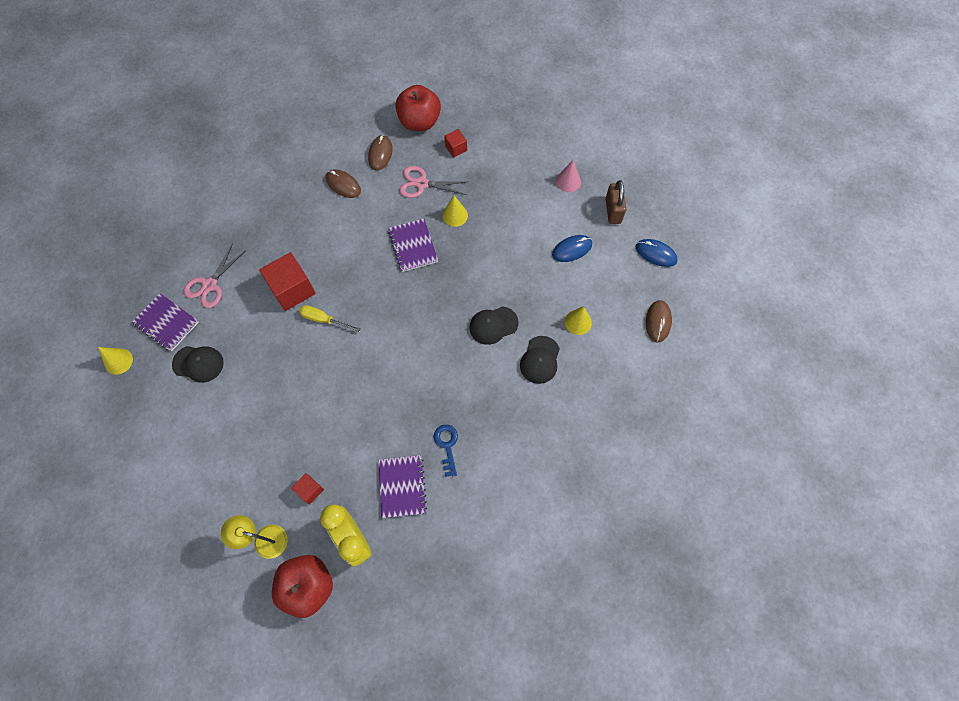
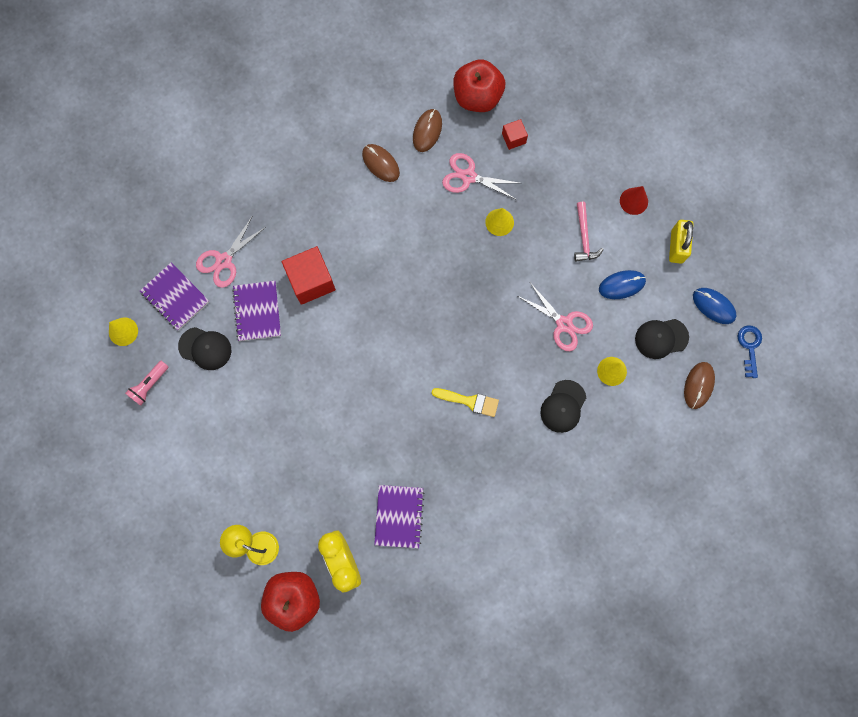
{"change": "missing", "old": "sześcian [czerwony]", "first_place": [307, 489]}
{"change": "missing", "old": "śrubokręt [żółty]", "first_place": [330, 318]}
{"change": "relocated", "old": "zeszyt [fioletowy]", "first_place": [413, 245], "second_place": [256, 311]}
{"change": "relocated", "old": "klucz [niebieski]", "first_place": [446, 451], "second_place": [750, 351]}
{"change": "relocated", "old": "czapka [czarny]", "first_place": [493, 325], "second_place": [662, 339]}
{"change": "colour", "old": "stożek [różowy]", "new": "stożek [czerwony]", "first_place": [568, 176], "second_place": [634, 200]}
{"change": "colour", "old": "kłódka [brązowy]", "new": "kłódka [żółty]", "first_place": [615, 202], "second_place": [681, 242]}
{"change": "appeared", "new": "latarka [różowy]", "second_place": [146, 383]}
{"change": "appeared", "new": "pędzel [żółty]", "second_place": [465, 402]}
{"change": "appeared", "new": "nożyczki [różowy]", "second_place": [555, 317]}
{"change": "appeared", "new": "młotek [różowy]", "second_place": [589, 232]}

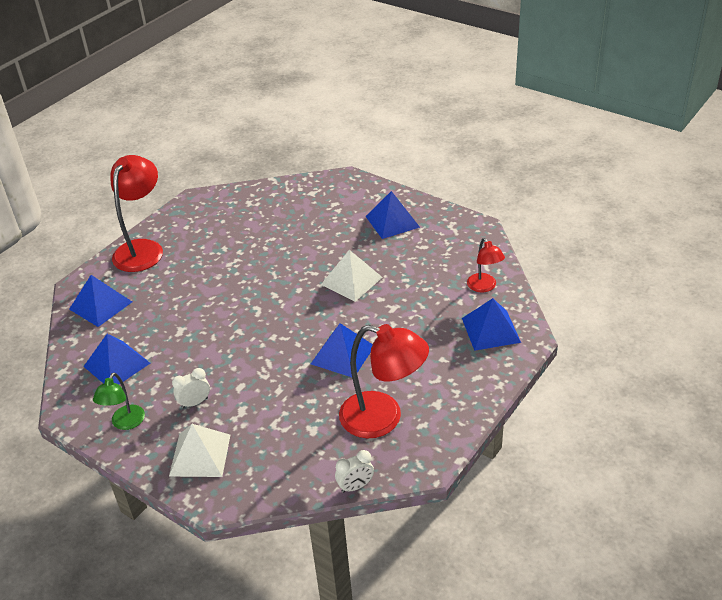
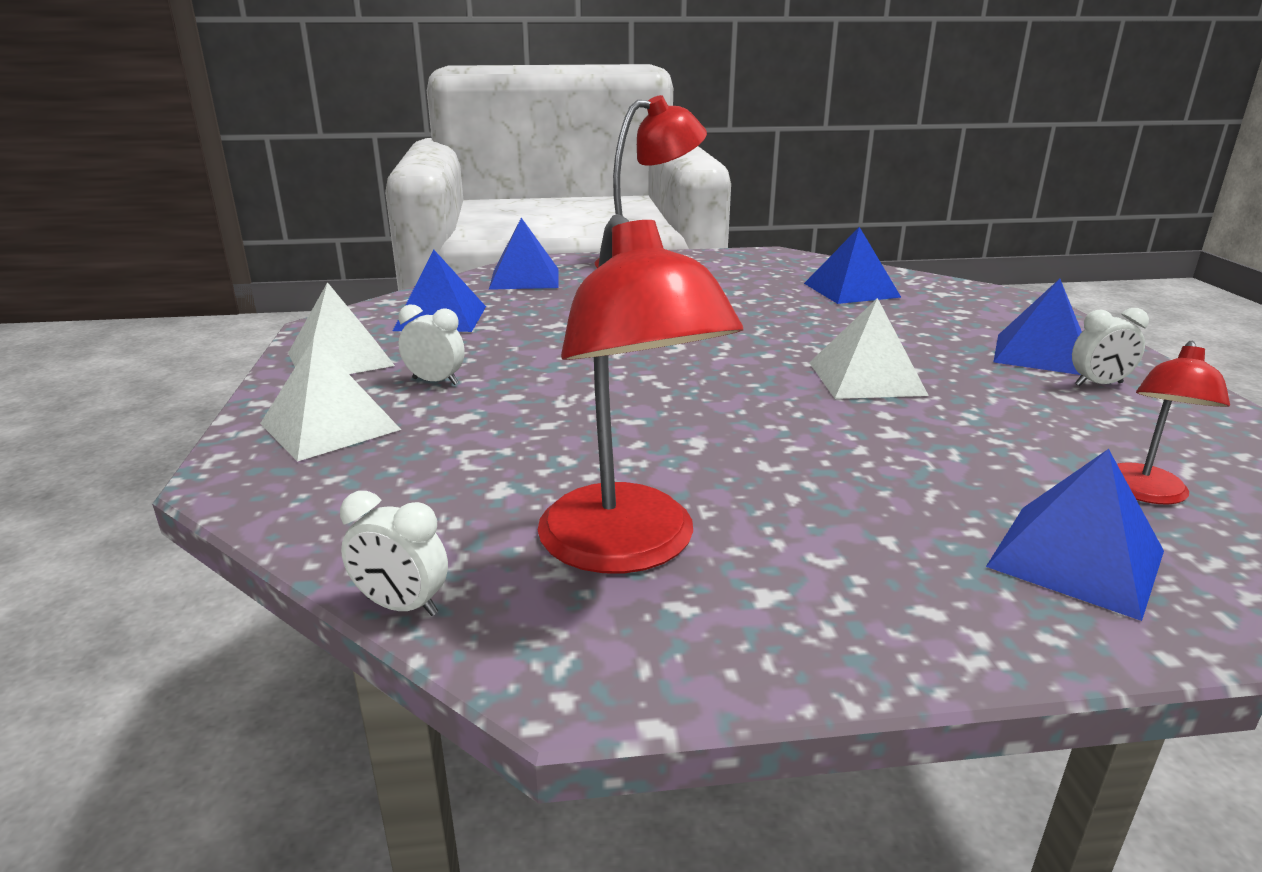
{"change": "exchanged", "old": "lampka [zielony]", "new": "piramida [biały]", "first_place": [119, 401], "second_place": [341, 328]}
{"change": "relocated", "old": "piramida [niebieski]", "first_place": [342, 350], "second_place": [853, 265]}
{"change": "appeared", "new": "budzik [biały]", "second_place": [1110, 347]}

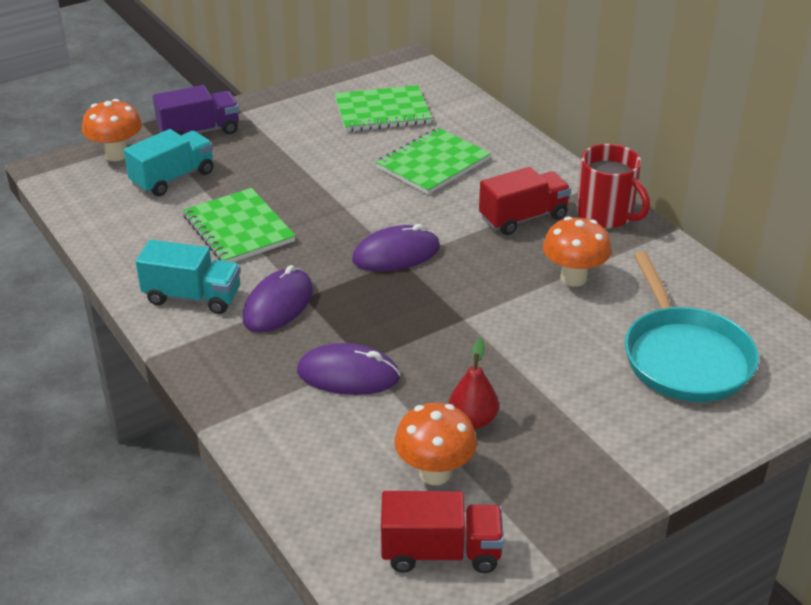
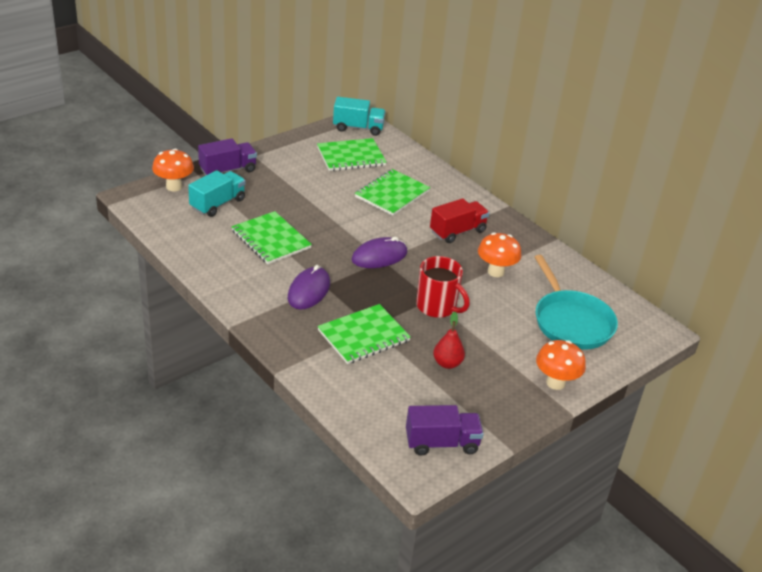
{"change": "relocated", "old": "ciężarówka [turkusowy]", "first_place": [188, 277], "second_place": [359, 116]}
{"change": "exchanged", "old": "myszka [fioletowy]", "new": "zeszyt [zielony]", "first_place": [348, 369], "second_place": [364, 334]}
{"change": "colour", "old": "ciężarówka [czerwony]", "new": "ciężarówka [fioletowy]", "first_place": [442, 532], "second_place": [445, 430]}
{"change": "relocated", "old": "grzyb [pomarańczowy]", "first_place": [435, 444], "second_place": [561, 365]}
{"change": "relocated", "old": "kubek [czerwony]", "first_place": [613, 186], "second_place": [443, 287]}

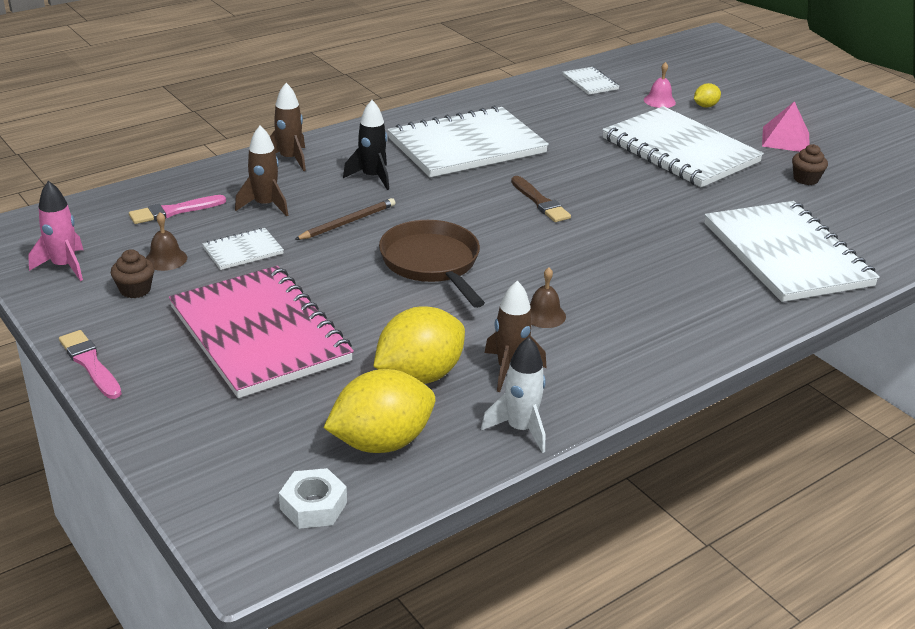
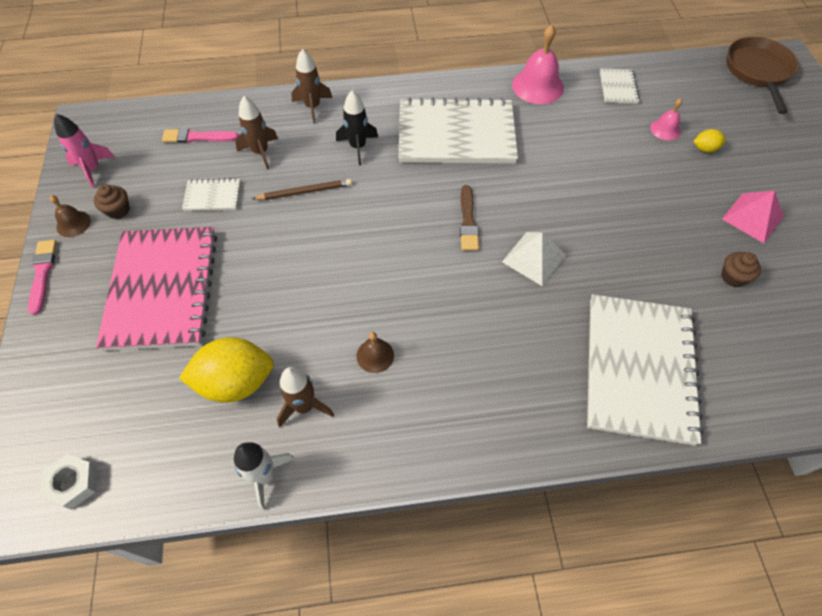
{"change": "relocated", "old": "dzwonek [brązowy]", "first_place": [166, 241], "second_place": [70, 216]}
{"change": "missing", "old": "cytryna [żółty]", "first_place": [379, 411]}
{"change": "relocated", "old": "patelnia [brązowy]", "first_place": [432, 264], "second_place": [762, 75]}
{"change": "missing", "old": "zeszyt [biały]", "first_place": [683, 146]}
{"change": "appeared", "new": "piramida [biały]", "second_place": [534, 259]}
{"change": "appeared", "new": "dzwonek [różowy]", "second_place": [538, 64]}

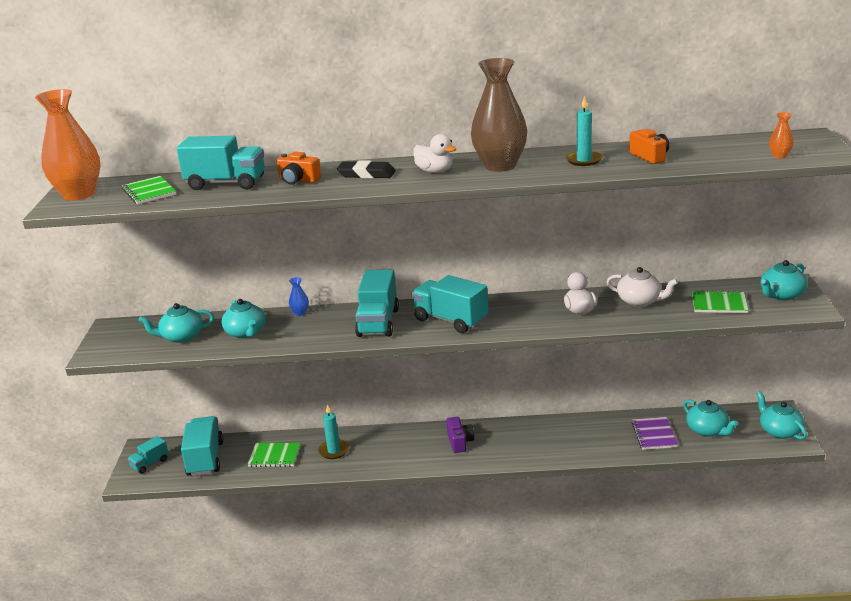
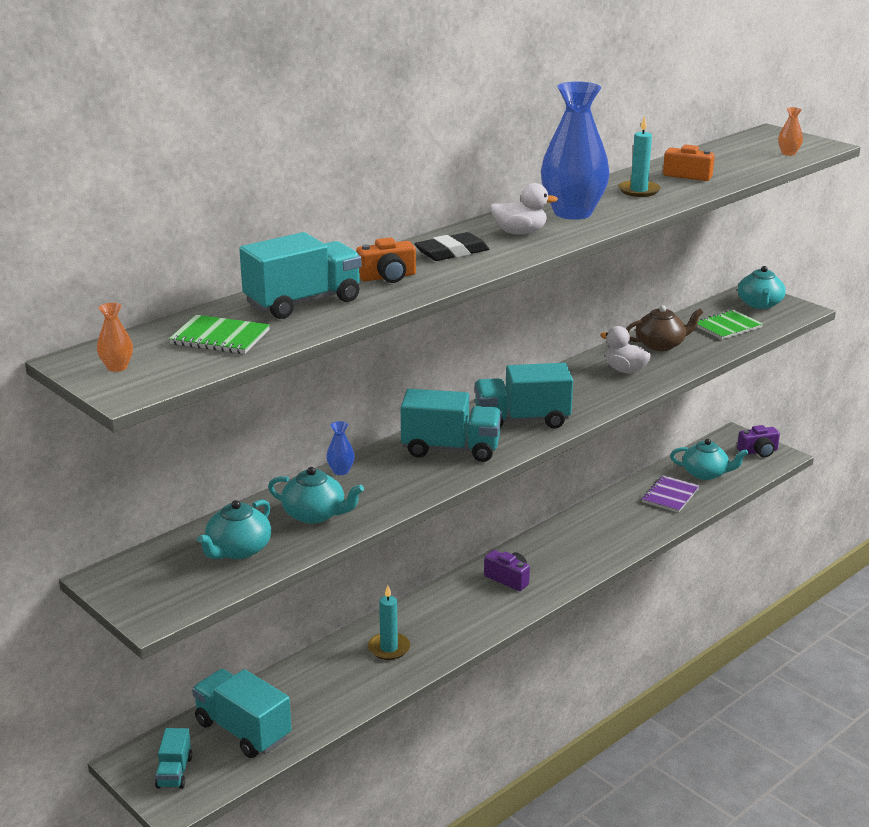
{"change": "size", "old": "wazon [pomarańczowy]", "first_place": [67, 144], "second_place": [115, 337], "factor": 0.4}
{"change": "missing", "old": "zeszyt [zielony]", "first_place": [273, 455]}
{"change": "spun", "old": "ciężarówka [turkusowy]", "first_place": [377, 303], "second_place": [451, 425], "degrees": -45}
{"change": "colour", "old": "wazon [brązowy]", "new": "wazon [niebieski]", "first_place": [499, 115], "second_place": [575, 151]}
{"change": "colour", "old": "imbryk [biały]", "new": "imbryk [brązowy]", "first_place": [642, 287], "second_place": [664, 328]}
{"change": "spun", "old": "zeszyt [fioletowy]", "first_place": [655, 433], "second_place": [671, 494], "degrees": 75}
{"change": "exchanged", "old": "imbryk [turkusowy]", "new": "aparat fotograficzny [fioletowy]", "first_place": [781, 415], "second_place": [758, 441]}

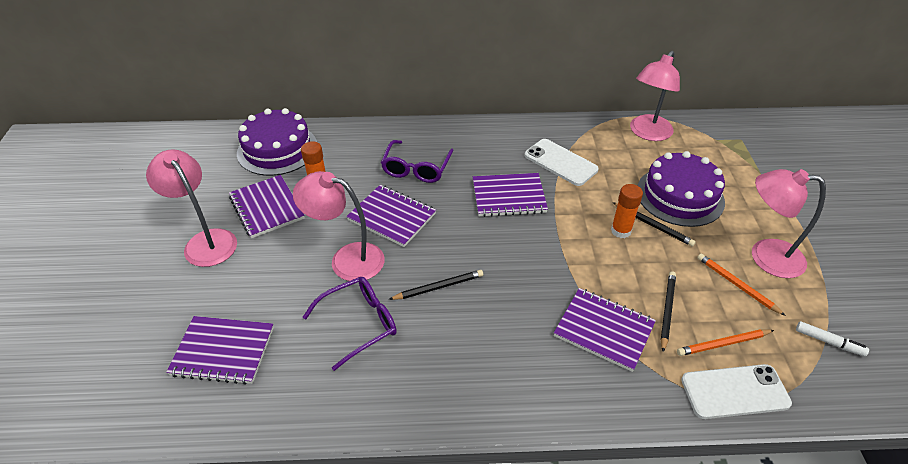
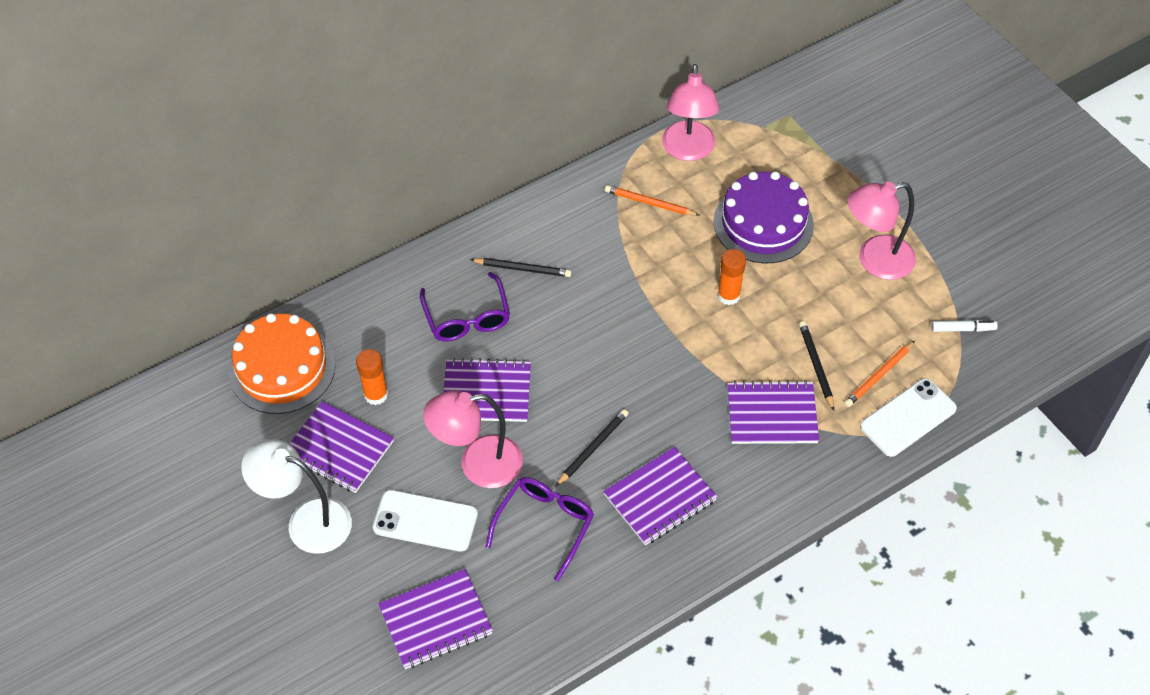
{"change": "colour", "old": "lampka [różowy]", "new": "lampka [biały]", "first_place": [191, 208], "second_place": [296, 496]}
{"change": "colour", "old": "tort [fioletowy]", "new": "tort [pomarańczowy]", "first_place": [277, 142], "second_place": [282, 363]}
{"change": "relocated", "old": "zeszyt [fioletowy]", "first_place": [510, 195], "second_place": [660, 496]}
{"change": "relocated", "old": "telefon [biały]", "first_place": [562, 162], "second_place": [425, 521]}
{"change": "relocated", "old": "ołówek [czarny]", "first_place": [654, 224], "second_place": [521, 267]}
{"change": "relocated", "old": "ołówek [pomarańczowy]", "first_place": [741, 285], "second_place": [652, 200]}

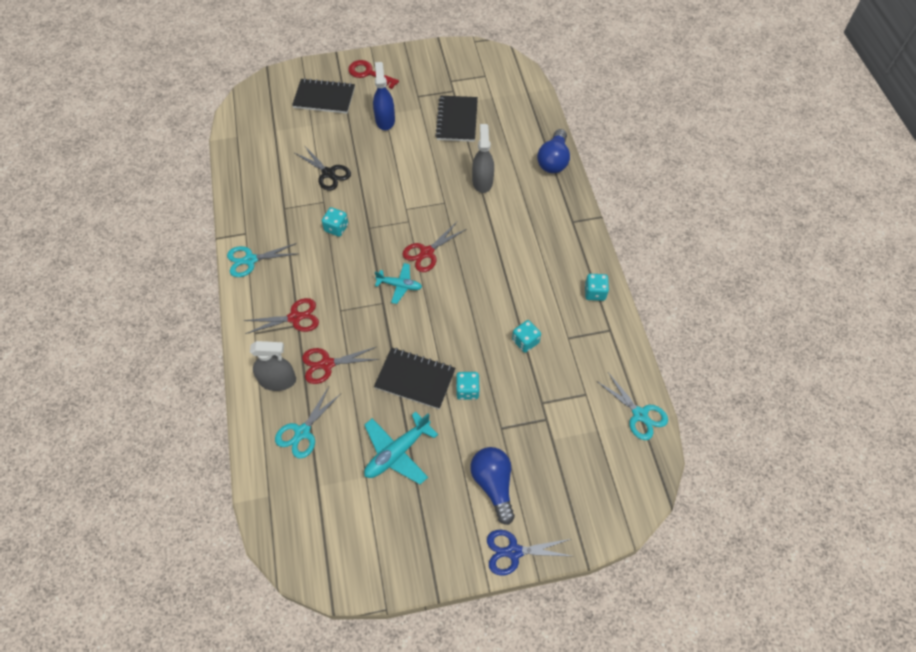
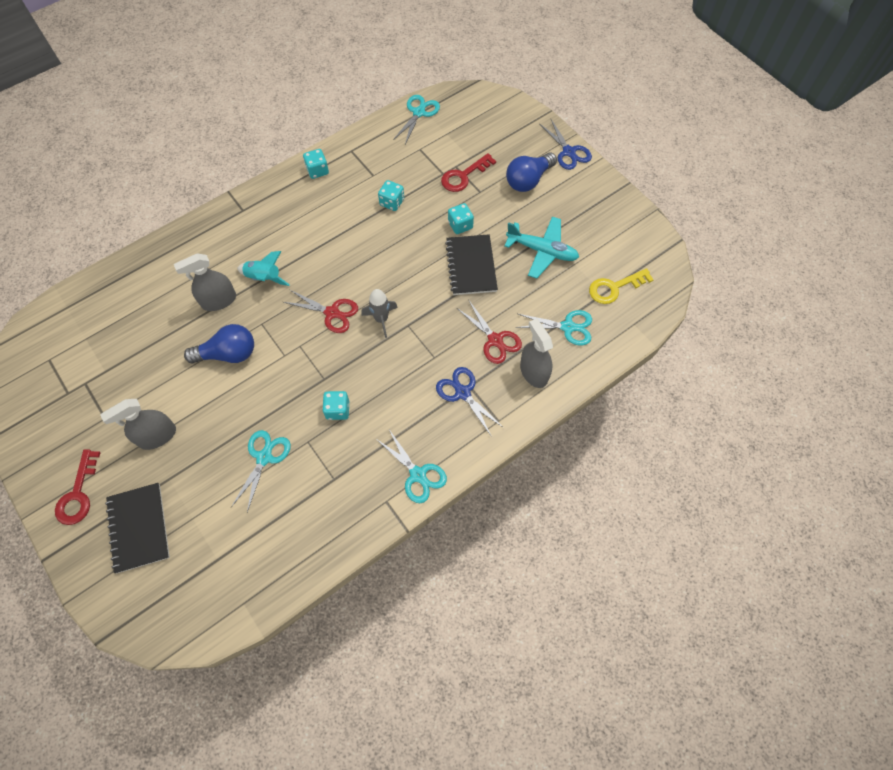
{"change": "colour", "old": "nożyczki [czerwony]", "new": "nożyczki [niebieski]", "first_place": [281, 316], "second_place": [470, 402]}
{"change": "colour", "old": "nożyczki [czarny]", "new": "nożyczki [turkusowy]", "first_place": [323, 168], "second_place": [261, 471]}
{"change": "colour", "old": "spryskiwacz [niebieski]", "new": "spryskiwacz [szary]", "first_place": [384, 96], "second_place": [138, 424]}
{"change": "exchanged", "old": "samolot [turkusowy]", "new": "rakieta [szary]", "first_place": [398, 283], "second_place": [379, 313]}
{"change": "missing", "old": "zeszyt [czarny]", "first_place": [456, 119]}
{"change": "relocated", "old": "żarówka [niebieski]", "first_place": [553, 151], "second_place": [219, 344]}
{"change": "appeared", "new": "rakieta [turkusowy]", "second_place": [263, 268]}
{"change": "appeared", "new": "klucz [czerwony]", "second_place": [468, 172]}
{"change": "appeared", "new": "klucz [żółty]", "second_place": [621, 286]}

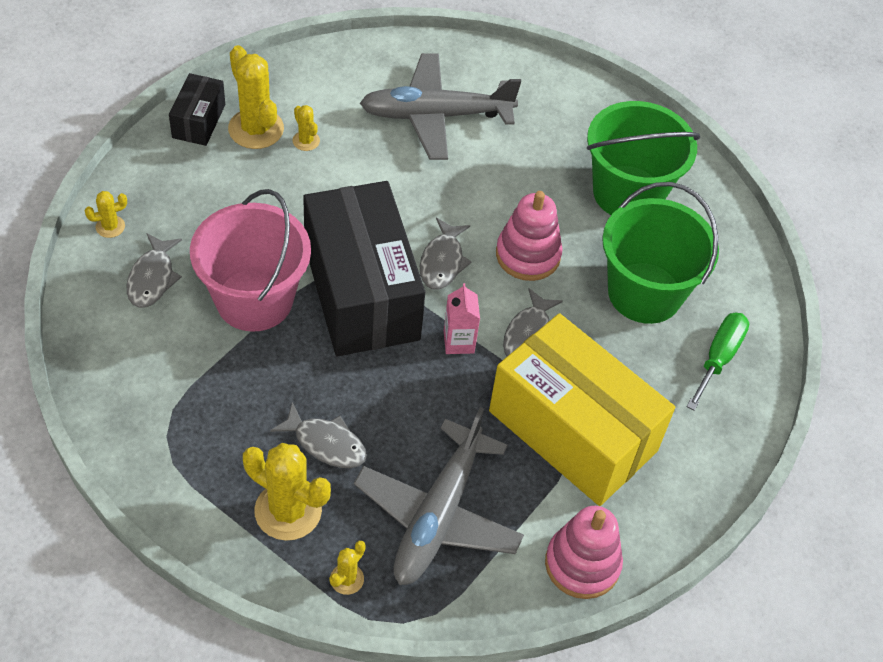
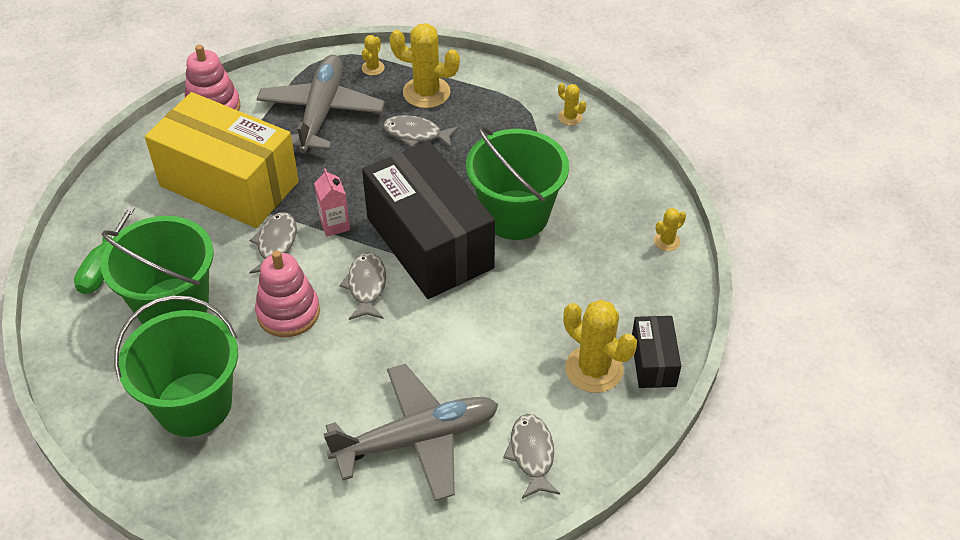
{"change": "relocated", "old": "ryba [szary]", "first_place": [154, 270], "second_place": [531, 456]}
{"change": "colour", "old": "wiadro [różowy]", "new": "wiadro [zielony]", "first_place": [250, 260], "second_place": [517, 183]}
{"change": "relocated", "old": "kaktus [żółty]", "first_place": [306, 128], "second_place": [572, 104]}

